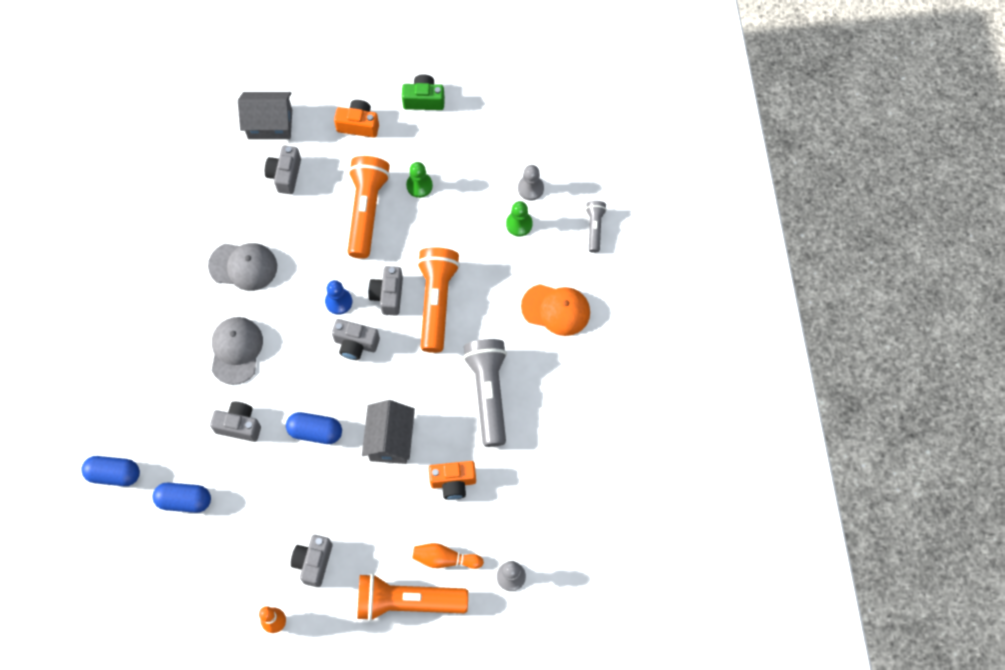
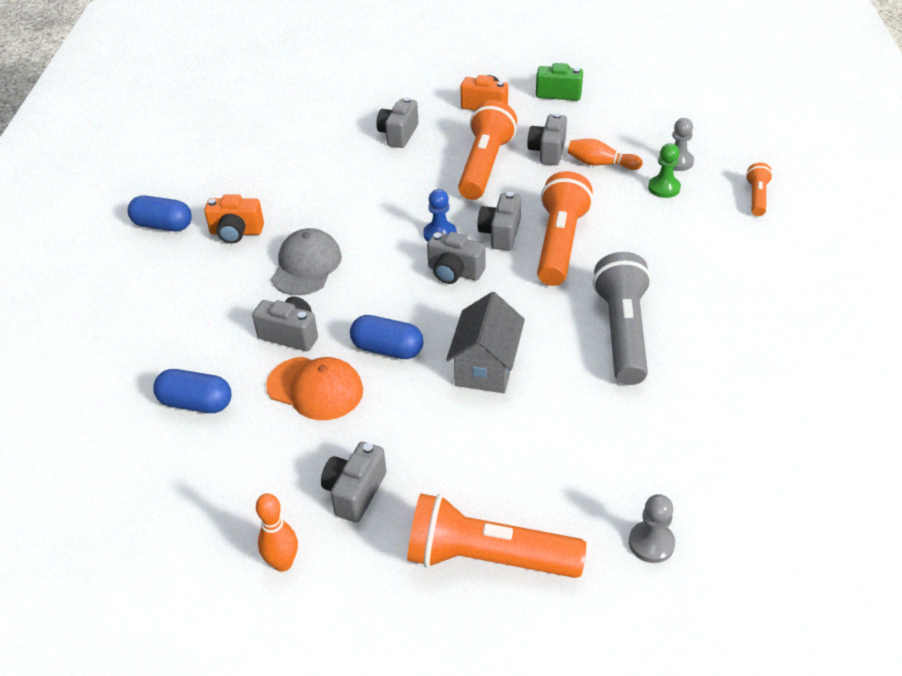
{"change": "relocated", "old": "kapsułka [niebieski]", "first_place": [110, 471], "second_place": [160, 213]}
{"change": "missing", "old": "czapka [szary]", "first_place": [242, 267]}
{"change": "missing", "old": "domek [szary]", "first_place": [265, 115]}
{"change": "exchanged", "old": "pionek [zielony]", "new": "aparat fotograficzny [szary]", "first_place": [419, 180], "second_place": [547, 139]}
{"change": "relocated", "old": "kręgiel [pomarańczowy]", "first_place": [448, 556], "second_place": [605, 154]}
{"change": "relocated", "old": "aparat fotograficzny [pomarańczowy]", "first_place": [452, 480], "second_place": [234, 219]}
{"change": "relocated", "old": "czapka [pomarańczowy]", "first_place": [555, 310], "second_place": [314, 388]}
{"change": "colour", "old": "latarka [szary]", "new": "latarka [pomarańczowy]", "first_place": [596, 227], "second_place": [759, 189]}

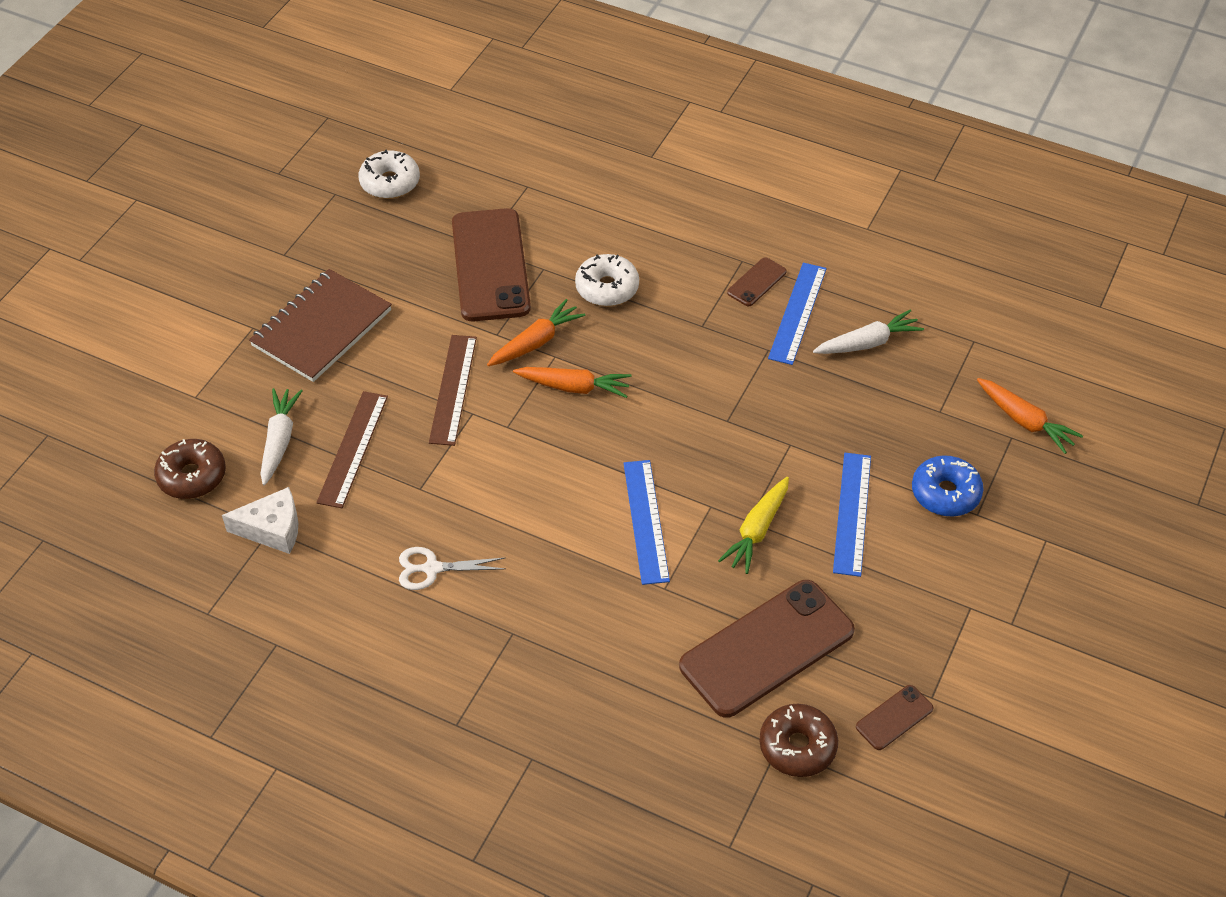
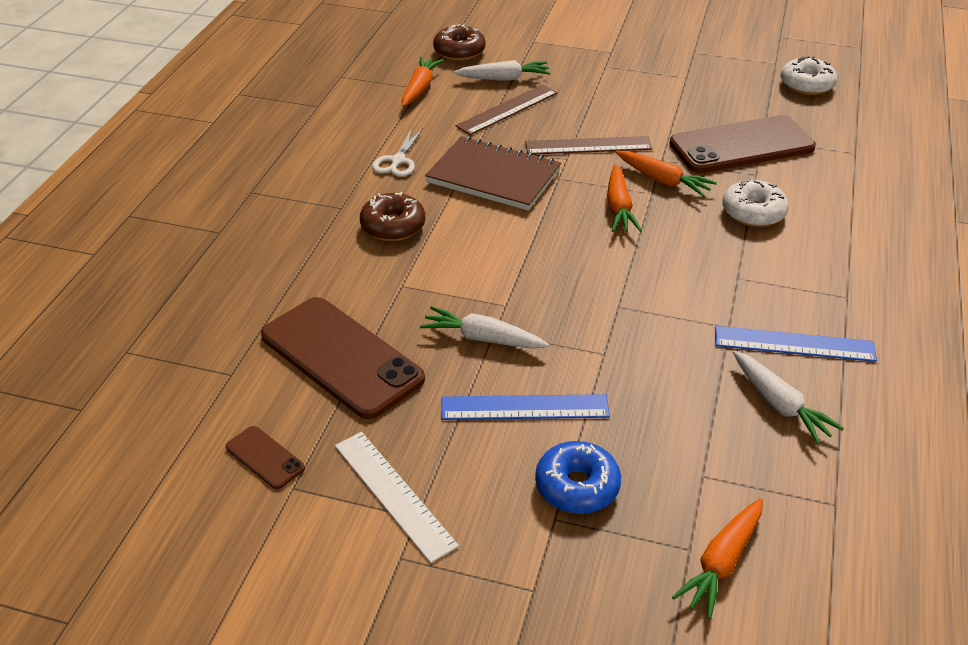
{"change": "exchanged", "old": "ser [biały]", "new": "marchewka [pomarańczowy]", "first_place": [260, 520], "second_place": [423, 82]}
{"change": "relocated", "old": "zeszyt [brązowy]", "first_place": [320, 325], "second_place": [493, 173]}
{"change": "spun", "old": "linijka [brązowy]", "first_place": [352, 449], "second_place": [507, 109], "degrees": -45}
{"change": "spun", "old": "nożyczki [biały]", "first_place": [452, 568], "second_place": [397, 152], "degrees": -150}
{"change": "missing", "old": "linijka [niebieski]", "first_place": [646, 522]}
{"change": "colour", "old": "marchewka [żółty]", "new": "marchewka [biały]", "first_place": [753, 525], "second_place": [484, 327]}
{"change": "missing", "old": "telefon [brązowy]", "first_place": [757, 281]}
{"change": "relocated", "old": "donut [brązowy]", "first_place": [798, 740], "second_place": [392, 216]}
{"change": "appeared", "new": "linijka [biały]", "second_place": [397, 497]}

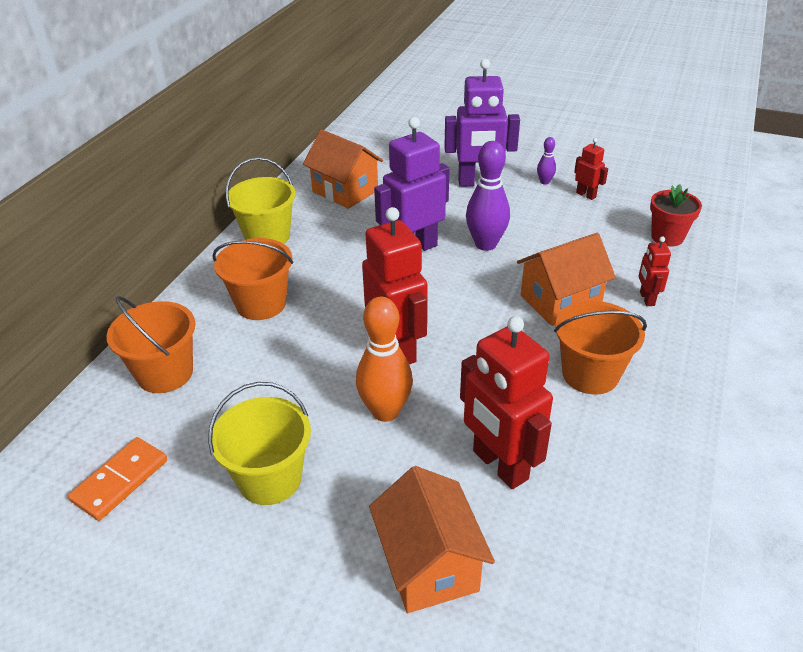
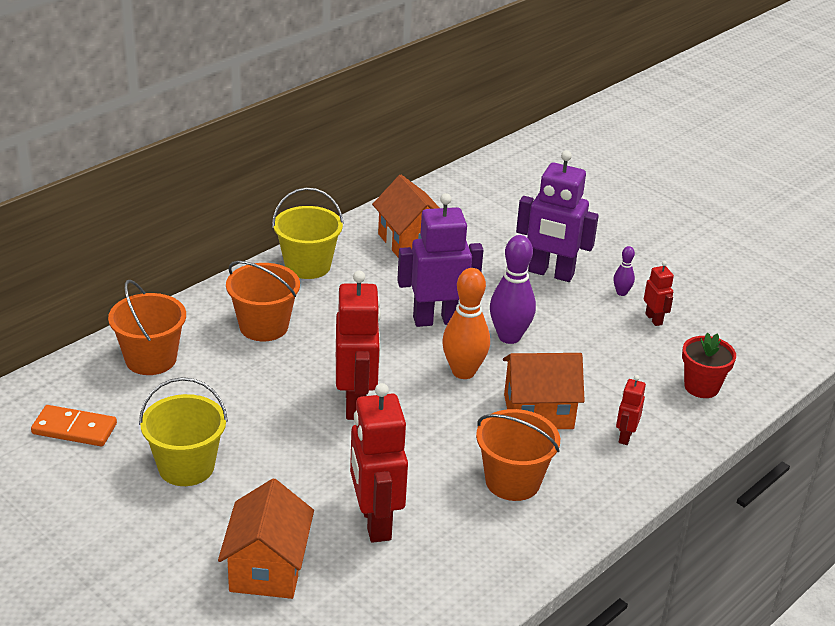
{"change": "spun", "old": "kostka domina [pomarańczowy]", "first_place": [117, 479], "second_place": [74, 425], "degrees": 45}
{"change": "relocated", "old": "kręgiel [pomarańczowy]", "first_place": [384, 359], "second_place": [466, 323]}

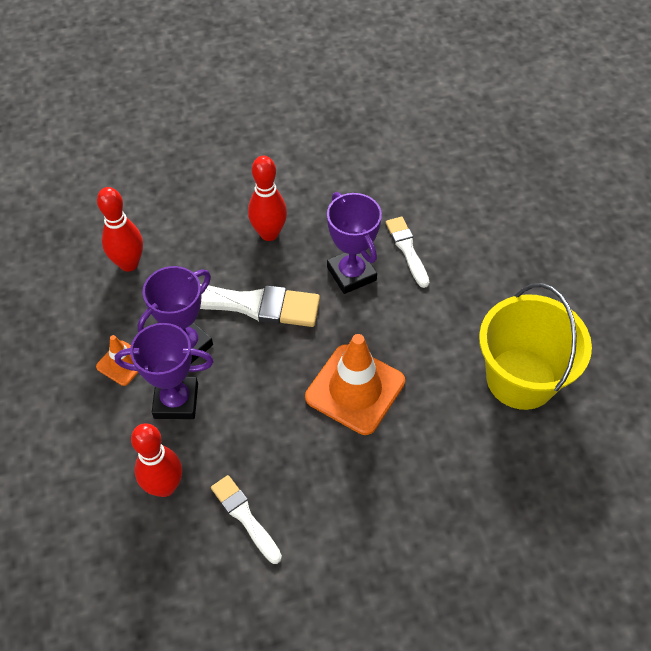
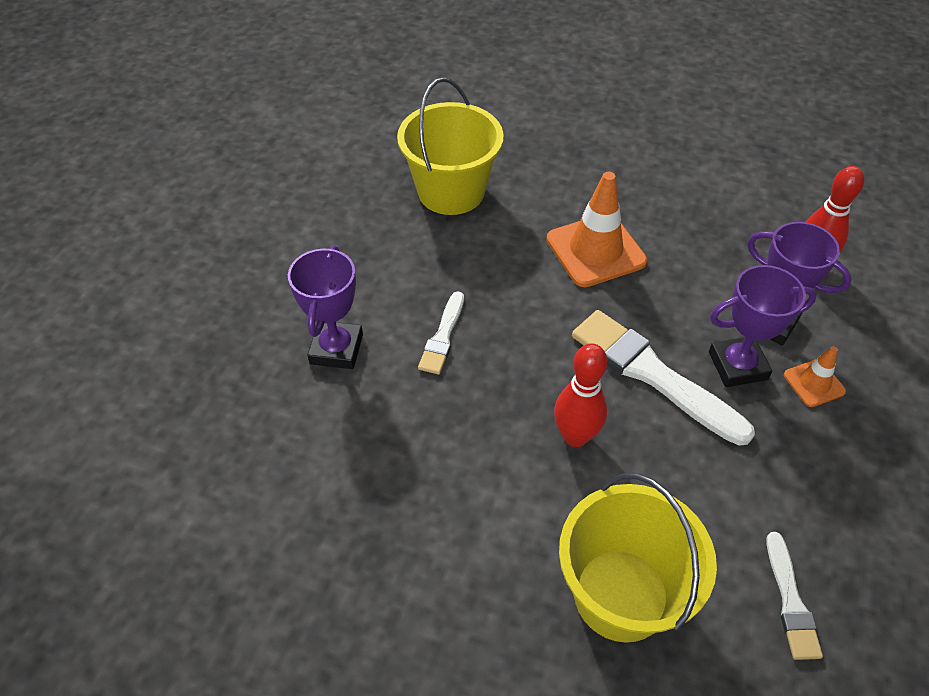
{"change": "missing", "old": "kręgiel [czerwony]", "first_place": [120, 229]}
{"change": "relocated", "old": "pędzel [biały]", "first_place": [246, 519], "second_place": [795, 596]}
{"change": "relocated", "old": "puchar [fioletowy]", "first_place": [354, 243], "second_place": [325, 307]}
{"change": "appeared", "new": "wiadro [żółty]", "second_place": [638, 558]}

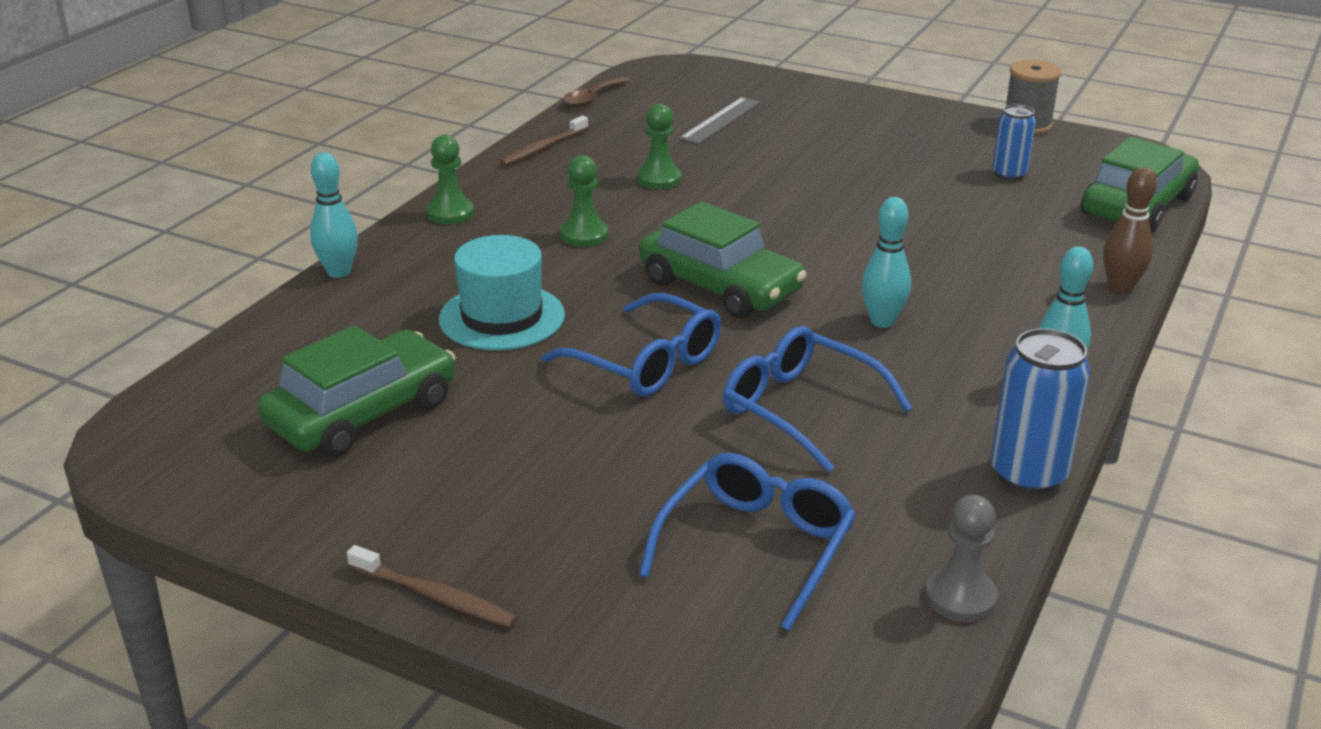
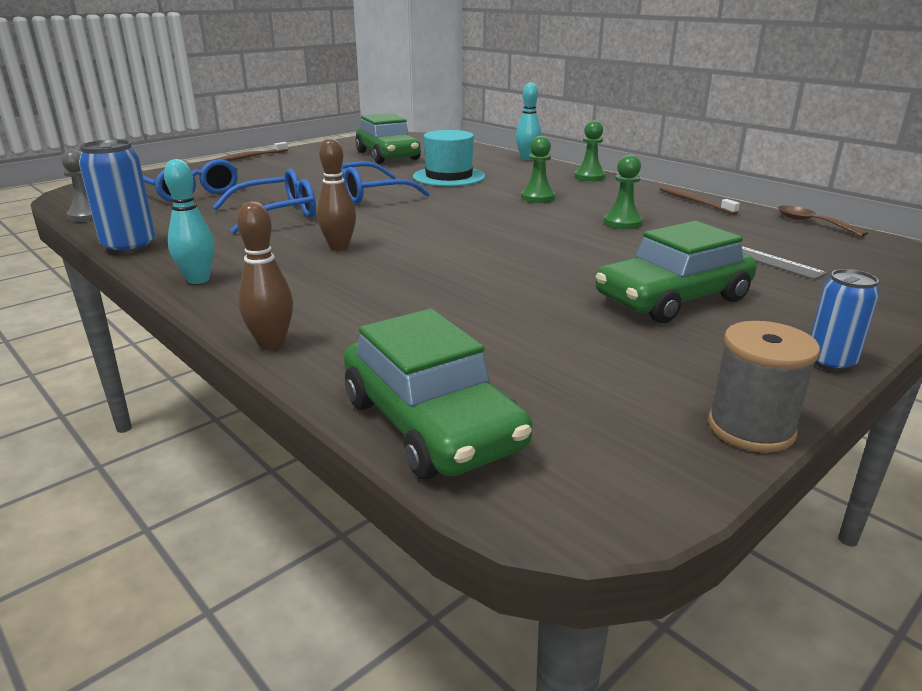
{"change": "relocated", "old": "samochód [zielony]", "first_place": [723, 259], "second_place": [676, 272]}
{"change": "colour", "old": "kręgiel [turkusowy]", "new": "kręgiel [brązowy]", "first_place": [886, 262], "second_place": [336, 194]}
{"change": "relocated", "old": "puszka [niebieski]", "first_place": [1014, 142], "second_place": [844, 320]}

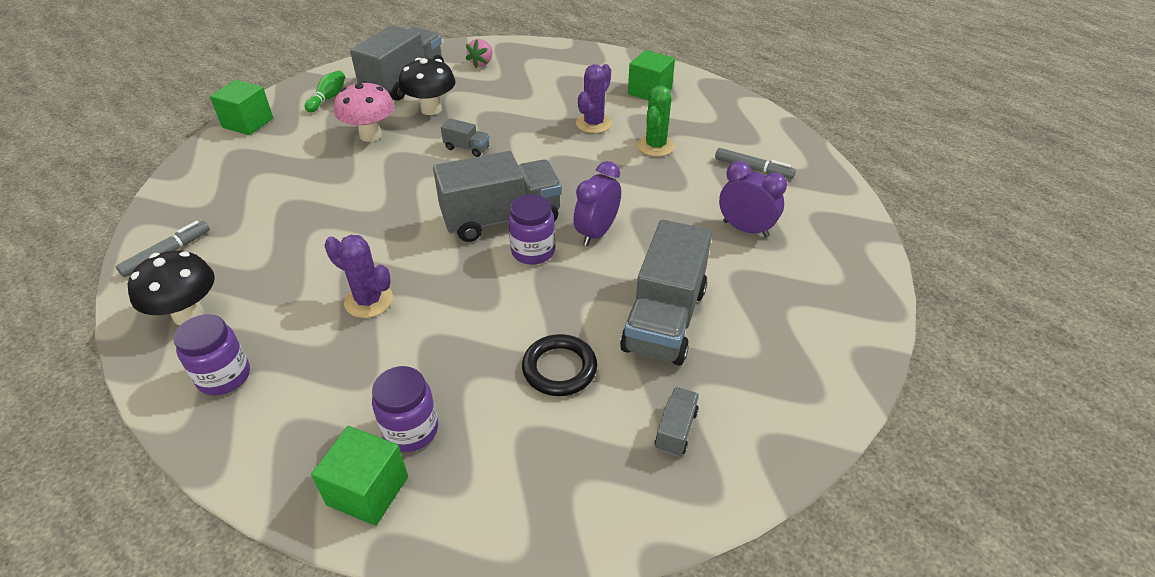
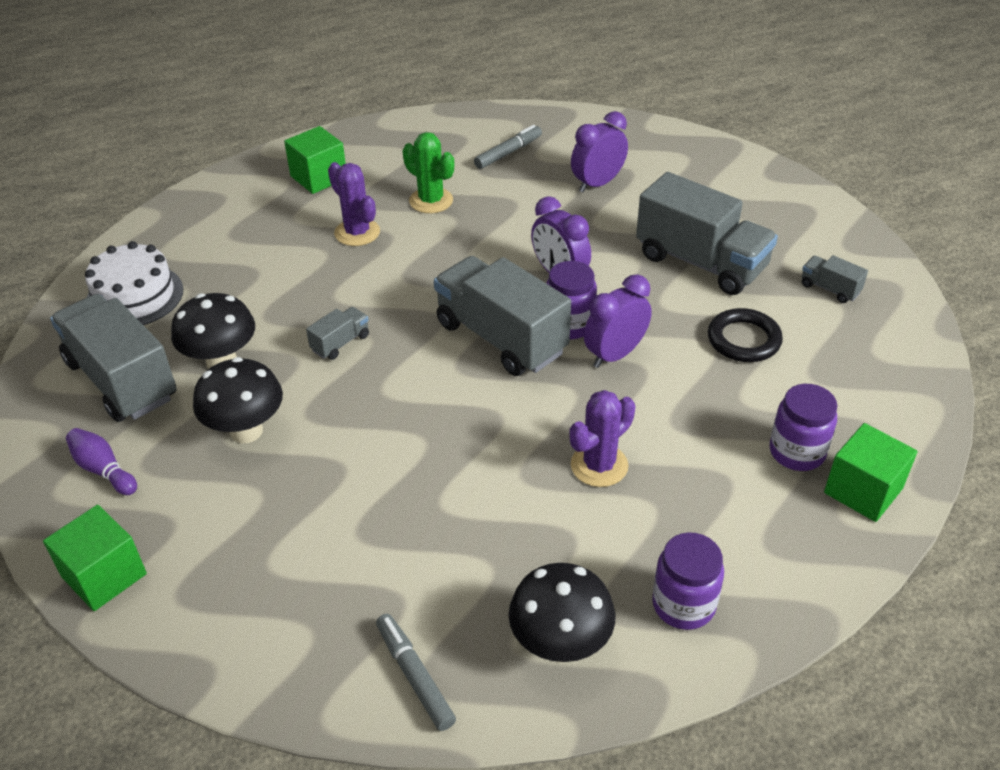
{"change": "colour", "old": "kręgiel [zielony]", "new": "kręgiel [fioletowy]", "first_place": [325, 91], "second_place": [101, 461]}
{"change": "colour", "old": "grzyb [różowy]", "new": "grzyb [czarny]", "first_place": [364, 111], "second_place": [238, 400]}
{"change": "spun", "old": "ciężarówka [szary]", "first_place": [497, 196], "second_place": [502, 316], "degrees": -45}
{"change": "exchanged", "old": "truskawka [różowy]", "new": "tort [biały]", "first_place": [479, 53], "second_place": [134, 283]}
{"change": "appeared", "new": "budzik [fioletowy]", "second_place": [618, 321]}

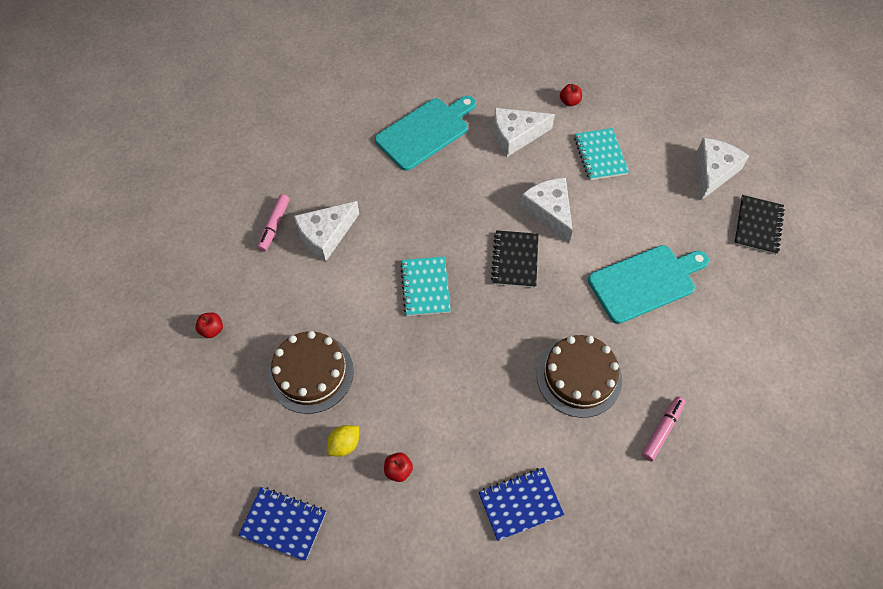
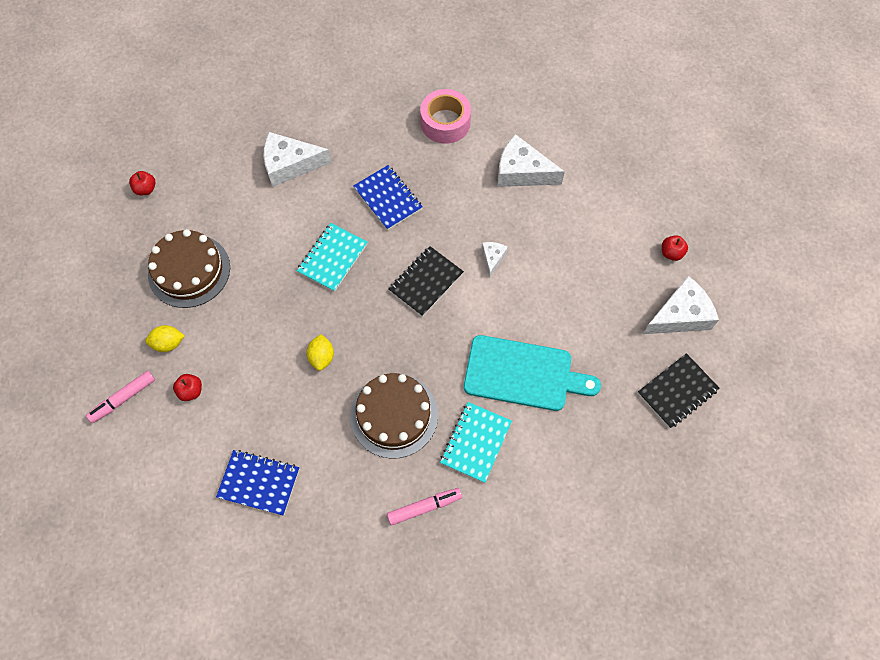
{"change": "relocated", "old": "zeszyt [niebieski]", "first_place": [282, 524], "second_place": [388, 197]}
{"change": "relocated", "old": "flamaster [różowy]", "first_place": [273, 222], "second_place": [120, 396]}
{"change": "exchanged", "old": "deska do krojenia [turkusowy]", "new": "taśma klejąca [różowy]", "first_place": [425, 133], "second_place": [445, 116]}
{"change": "size", "old": "ser [biały]", "first_place": [546, 210], "second_place": [494, 260], "factor": 0.5}
{"change": "relocated", "old": "jabłko [czerwony]", "first_place": [571, 95], "second_place": [675, 248]}
{"change": "relocated", "old": "zeszyt [turkusowy]", "first_place": [601, 154], "second_place": [476, 442]}
{"change": "appeared", "new": "cytryna [żółty]", "second_place": [320, 352]}

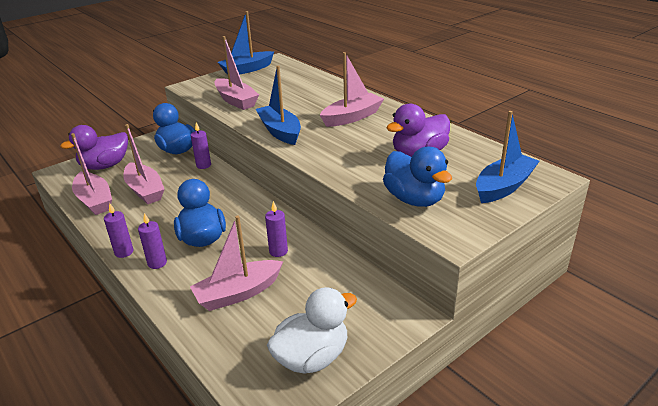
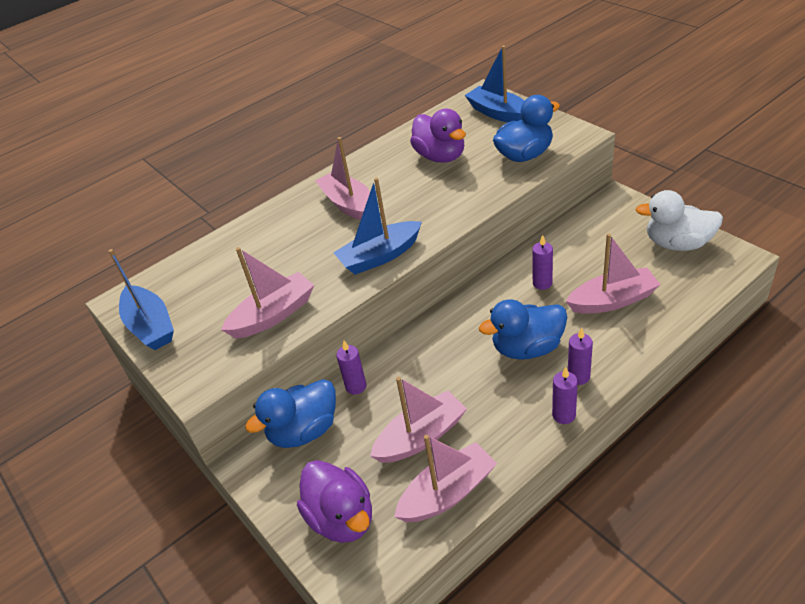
{"change": "spun", "old": "łódka [różowy]", "first_place": [236, 263], "second_place": [613, 273], "degrees": -75}
{"change": "spun", "old": "kaczka [biały]", "first_place": [312, 330], "second_place": [679, 220], "degrees": -45}

